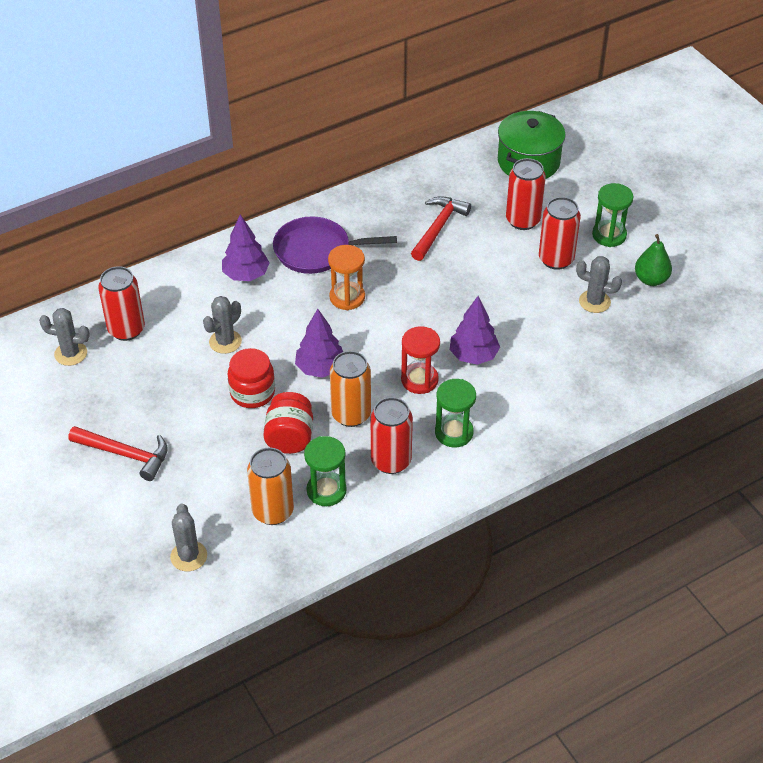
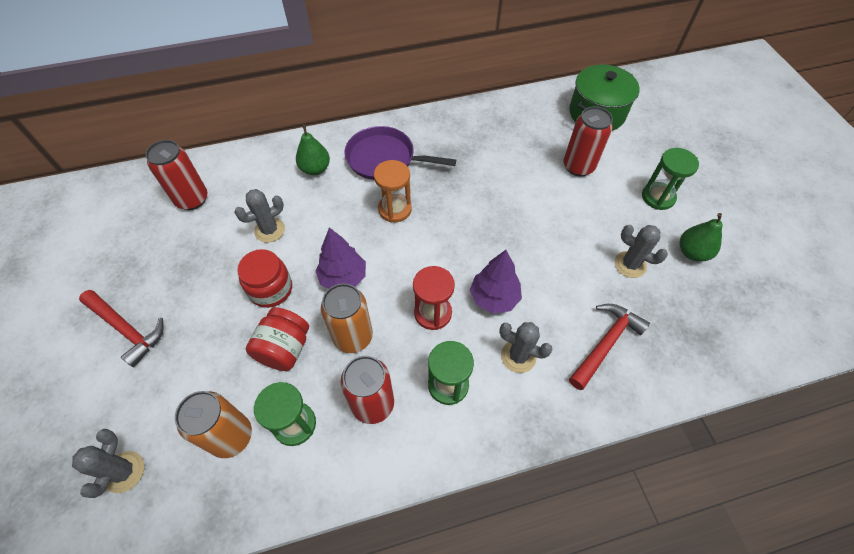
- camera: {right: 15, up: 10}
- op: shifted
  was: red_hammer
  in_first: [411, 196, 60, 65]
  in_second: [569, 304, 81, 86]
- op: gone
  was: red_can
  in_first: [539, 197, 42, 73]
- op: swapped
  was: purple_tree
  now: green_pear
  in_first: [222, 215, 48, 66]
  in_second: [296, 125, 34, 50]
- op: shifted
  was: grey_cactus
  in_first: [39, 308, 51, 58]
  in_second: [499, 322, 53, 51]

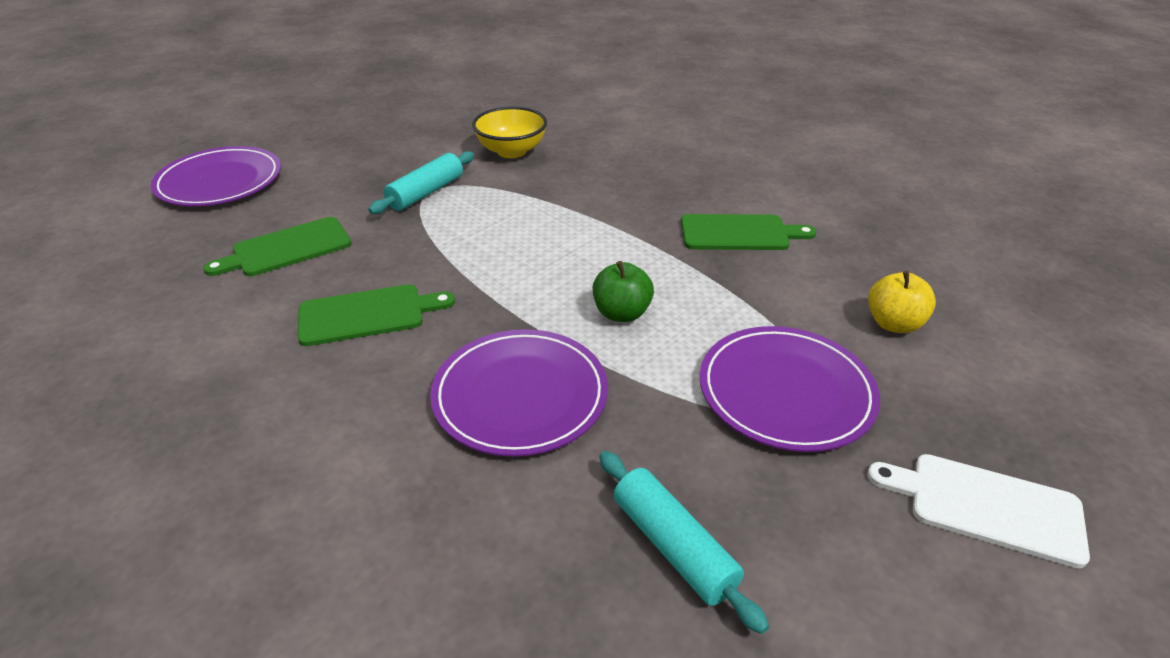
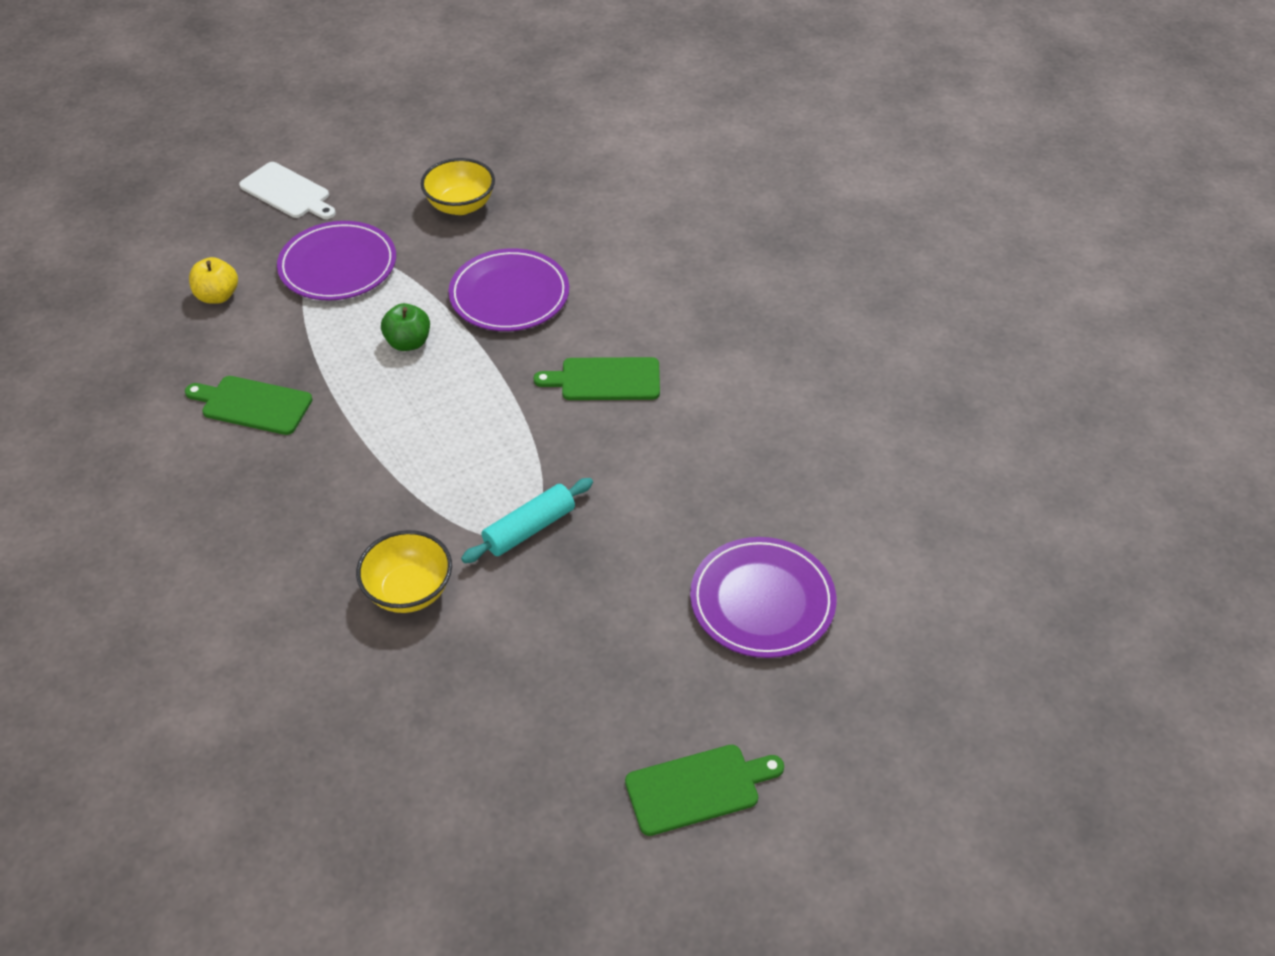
- camera: {right: -165, up: 10}
- op: shifted
  was: green_cutting_board
  in_first: [203, 217, 149, 59]
  in_second: [625, 745, 159, 91]
- op: swapped
  was: turquoise_rolling_pin
  now: yellow_bowl
  in_first: [599, 451, 170, 183]
  in_second: [421, 158, 74, 57]

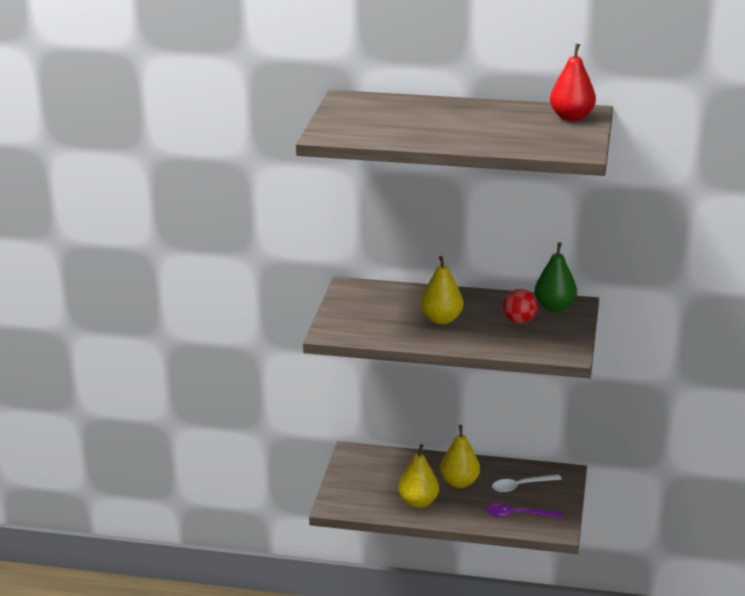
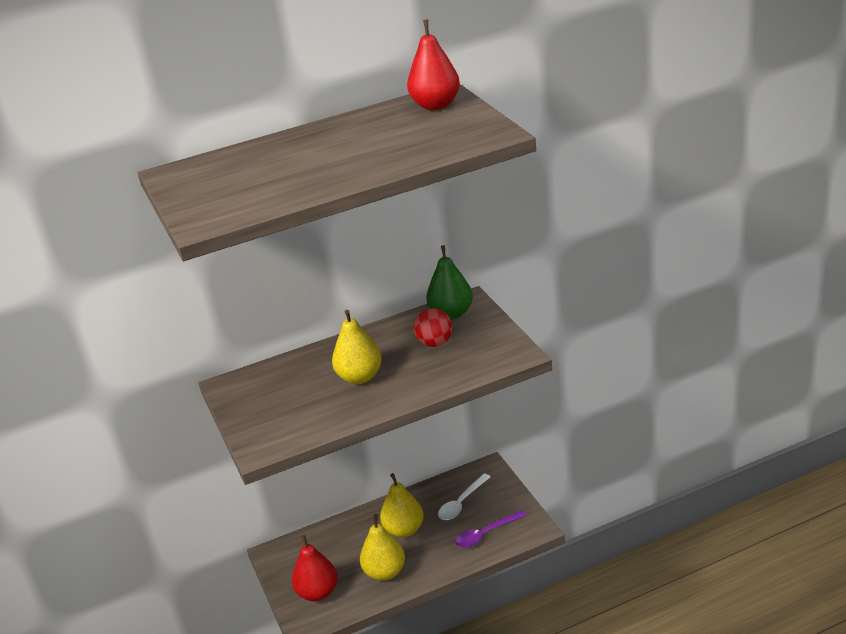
- camera: {right: -30, up: 5}
- op: new
  now: red_pear
  in_second: [292, 535, 46, 66]

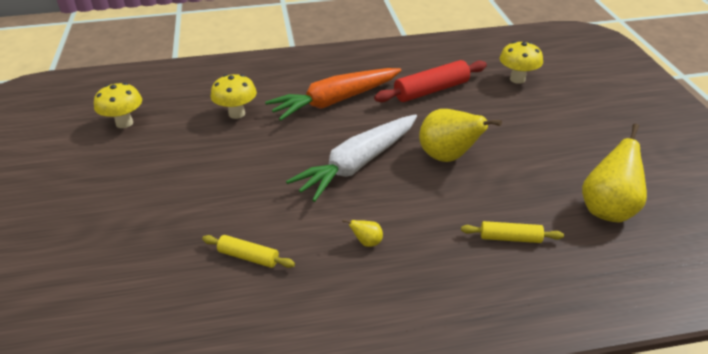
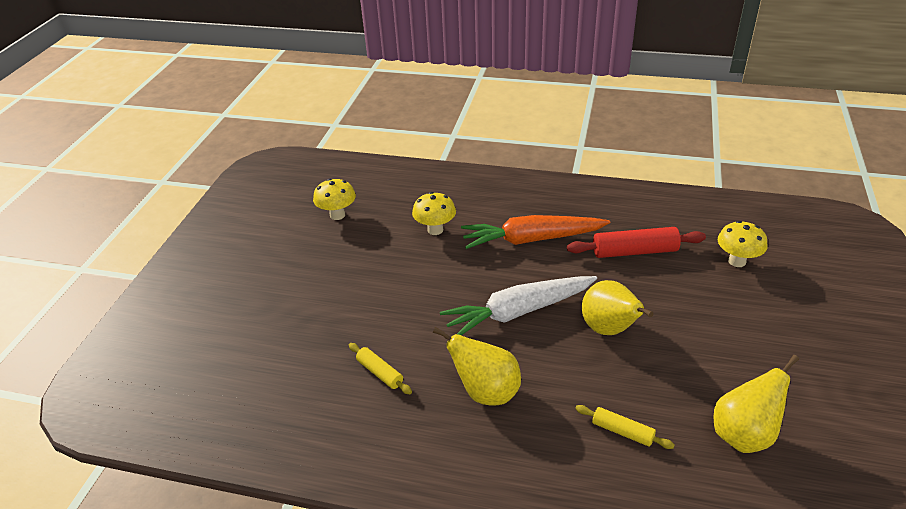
- camera: {right: 25, up: 0}
- op: scaled
  was: yellow_pear
  in_first: [343, 219, 40, 28]
  in_second: [433, 327, 88, 78]
  ratio: 2.36

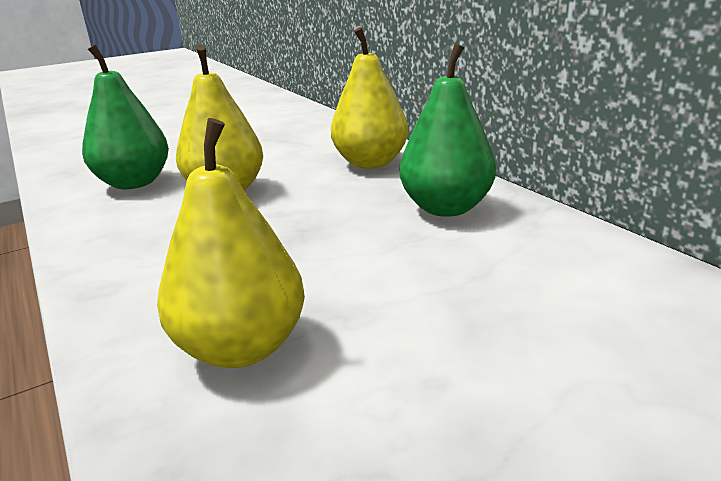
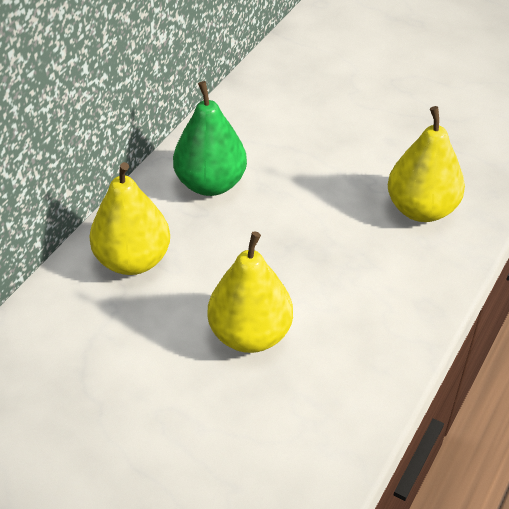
- camera: {right: -120, up: 20}
- op: gone
  was: green_pear
  in_first: [82, 44, 87, 145]

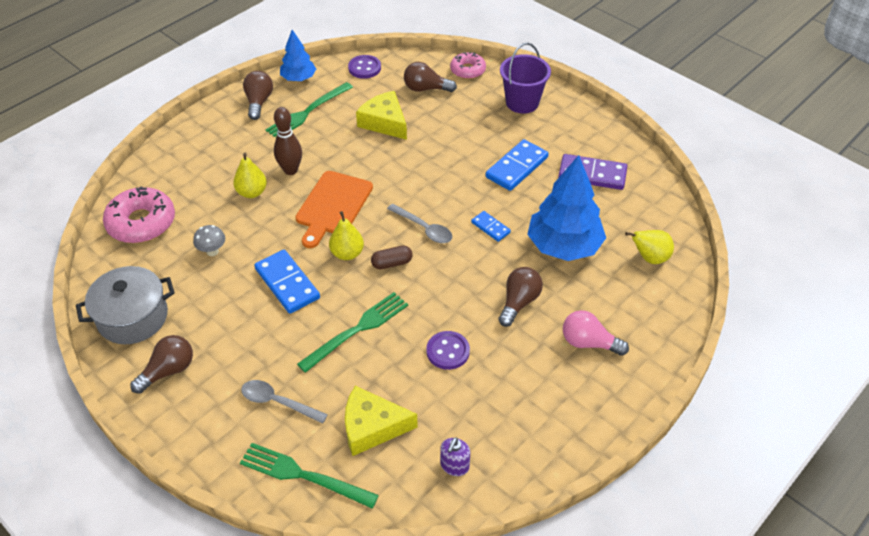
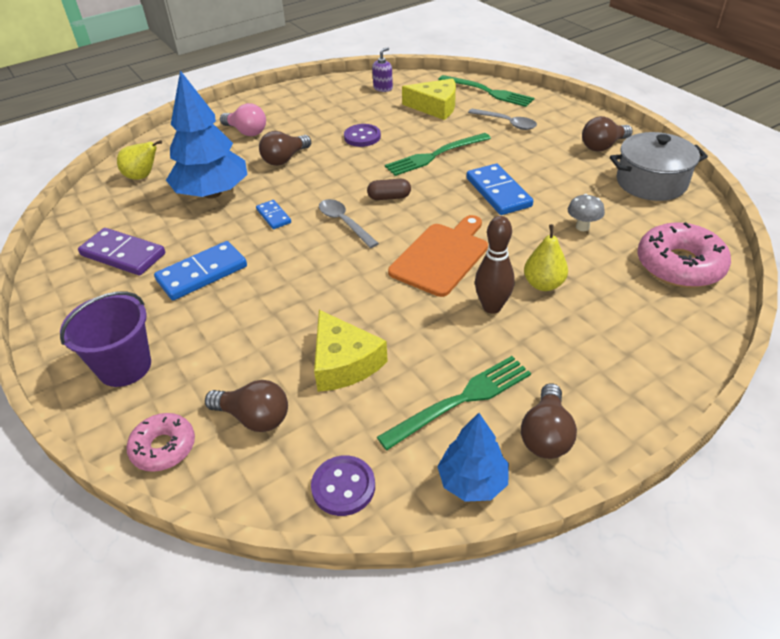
- camera: {right: -165, up: -5}
- op: gone
  was: yellow_pear
  in_first: [329, 211, 35, 49]

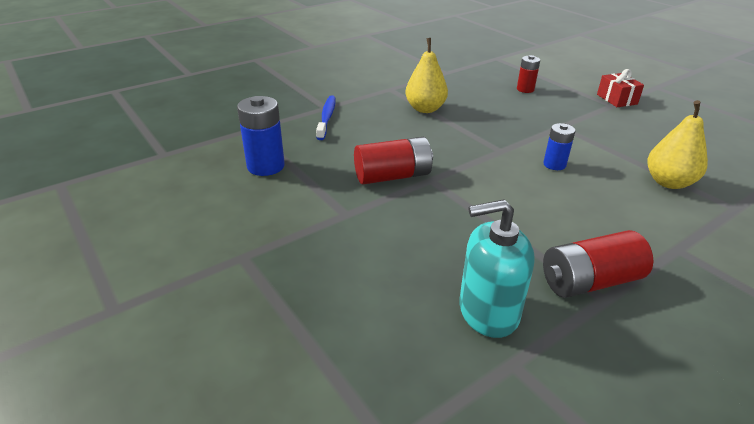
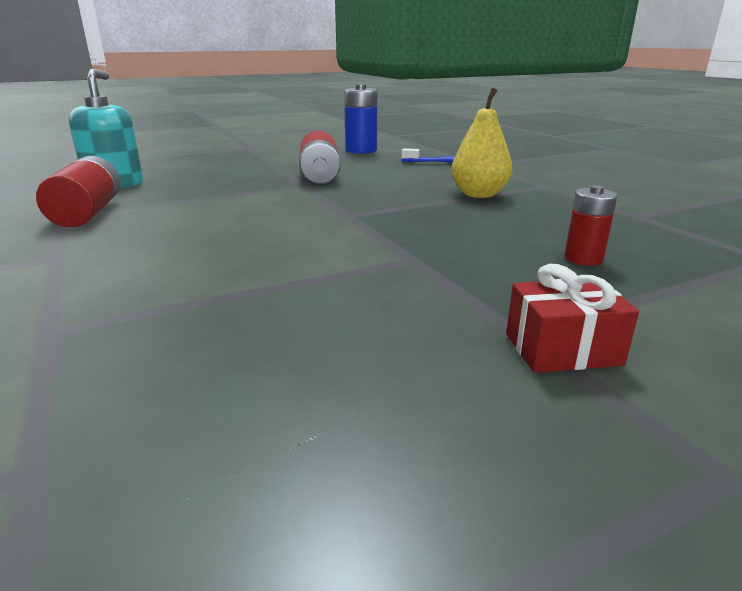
- camera: {right: 100, up: -10}
- op: gone
  was: yellow_pear
  in_first: [647, 100, 61, 89]
- op: gone
  was: blue_battery
  in_first: [543, 123, 33, 47]

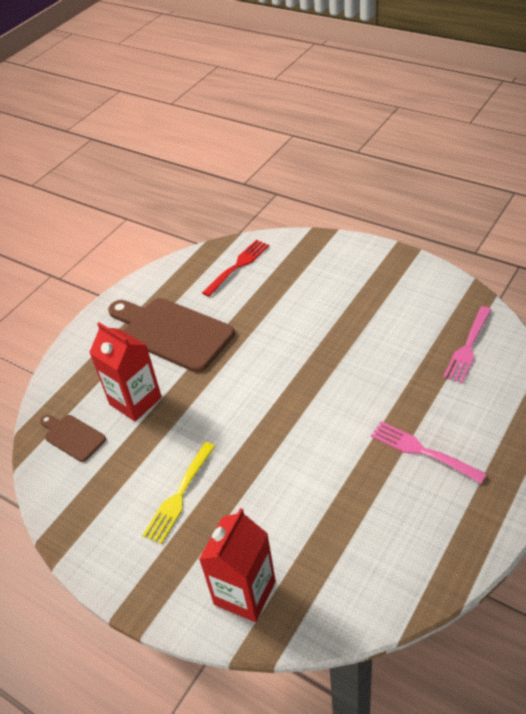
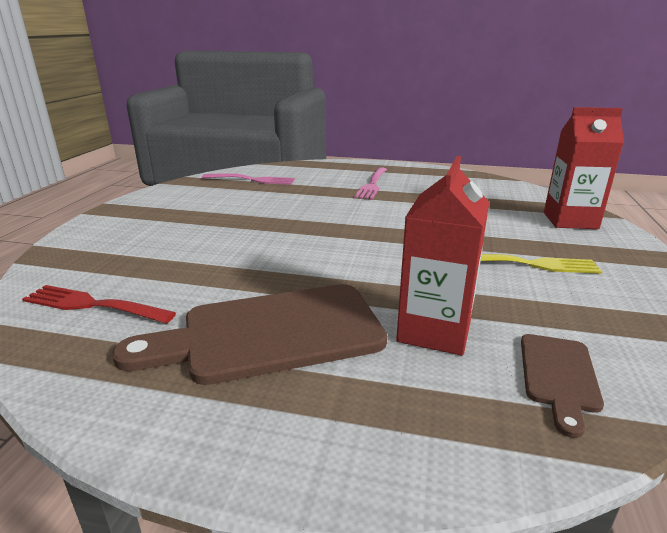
- camera: {right: -115, up: -20}
- op: rotated
  was: brown_cutting_board
  in_first: [108, 298, 127, 74]
  in_second: [112, 284, 275, 101]
  clockwise: 60

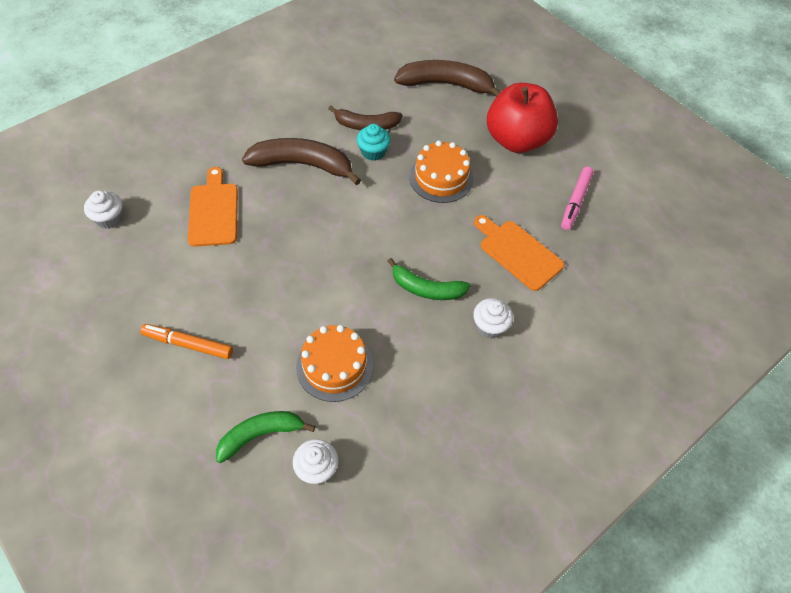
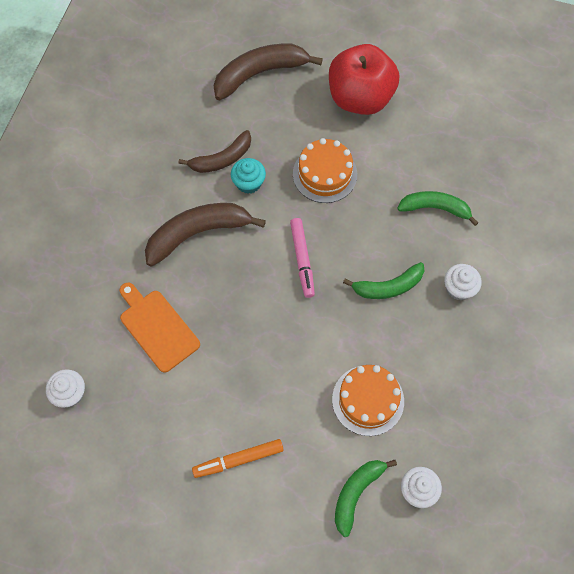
- camera: {right: -30, up: 10}
- op: shifted
  was: pink_marker
  in_first: [561, 167, 33, 63]
  in_second: [290, 218, 25, 80]
- op: swapped
  was: orange_cutting_board
  now: green_banana
  in_first: [474, 215, 90, 76]
  in_second: [397, 191, 81, 35]

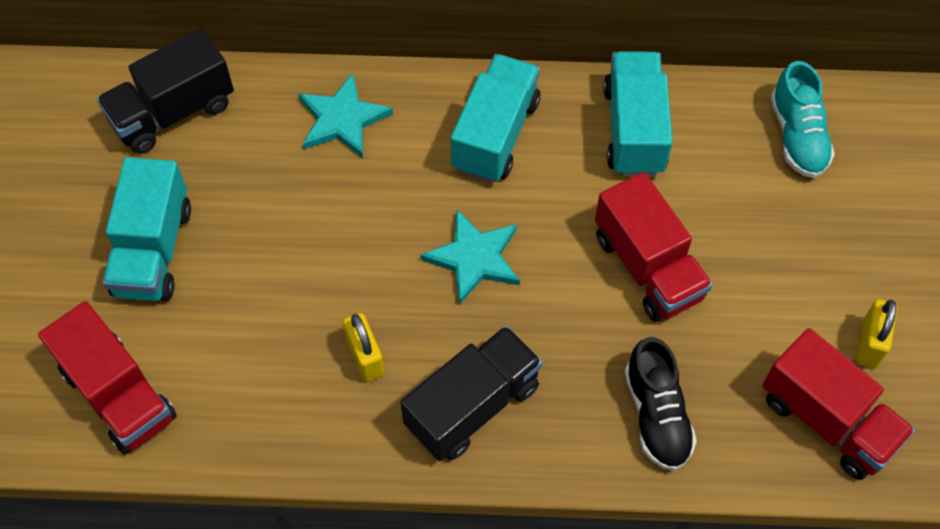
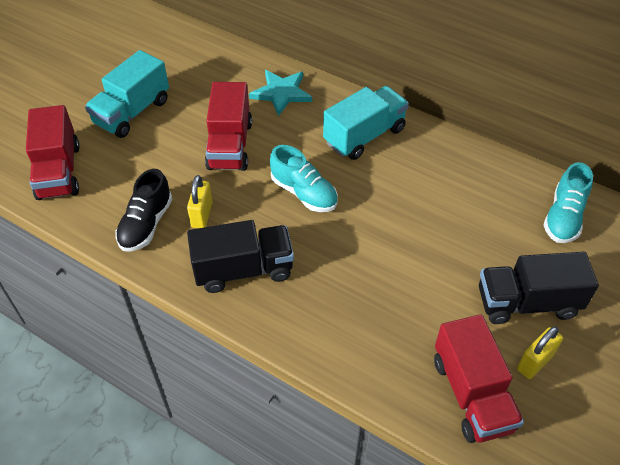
- camera: {right: 30, up: -10}
- op: shifted
  was: black_truck
  in_first: [97, 28, 137, 126]
  in_second: [479, 252, 120, 72]
- op: gone
  was: turquoise_truck
  in_first: [603, 52, 70, 124]
- op: shifted
  was: red_truck
  in_first: [595, 172, 118, 150]
  in_second: [205, 82, 47, 89]
- op: swapped
  was: turquoise_star
  now: turquoise_shoe
  in_first: [420, 209, 100, 96]
  in_second: [270, 145, 68, 67]
- op: shifted
  was: black_shoe
  in_first: [625, 337, 72, 134]
  in_second: [115, 169, 57, 82]

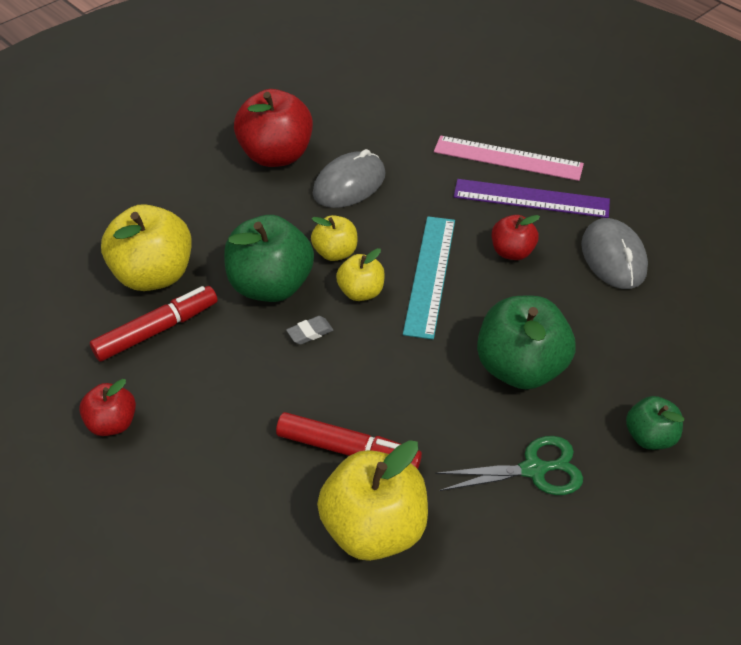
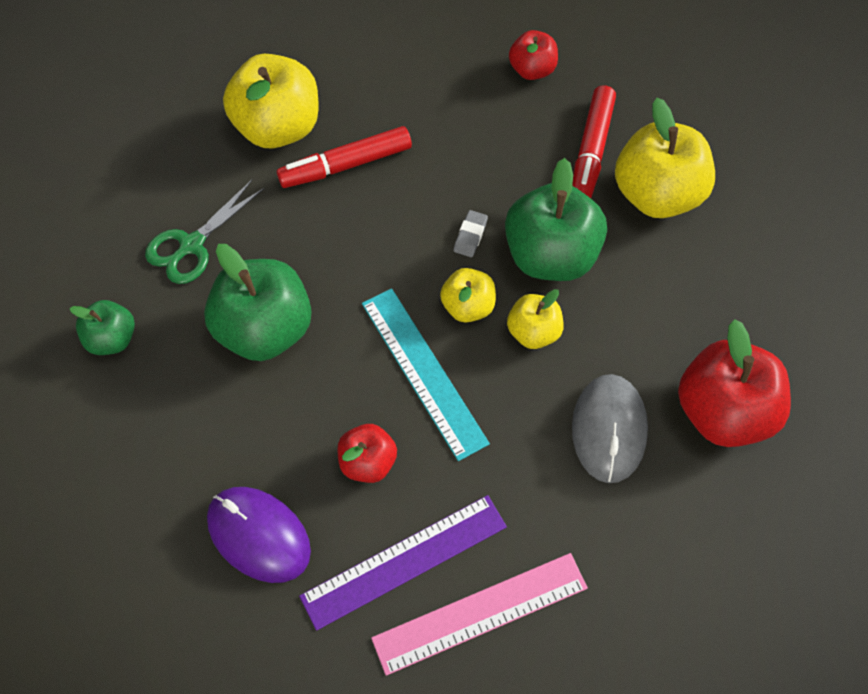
- camera: {right: 140, up: 15}
- op: repainted
  was: grey_mouse
  now: purple_mouse
  in_first: [581, 218, 67, 71]
  in_second: [207, 487, 104, 96]

